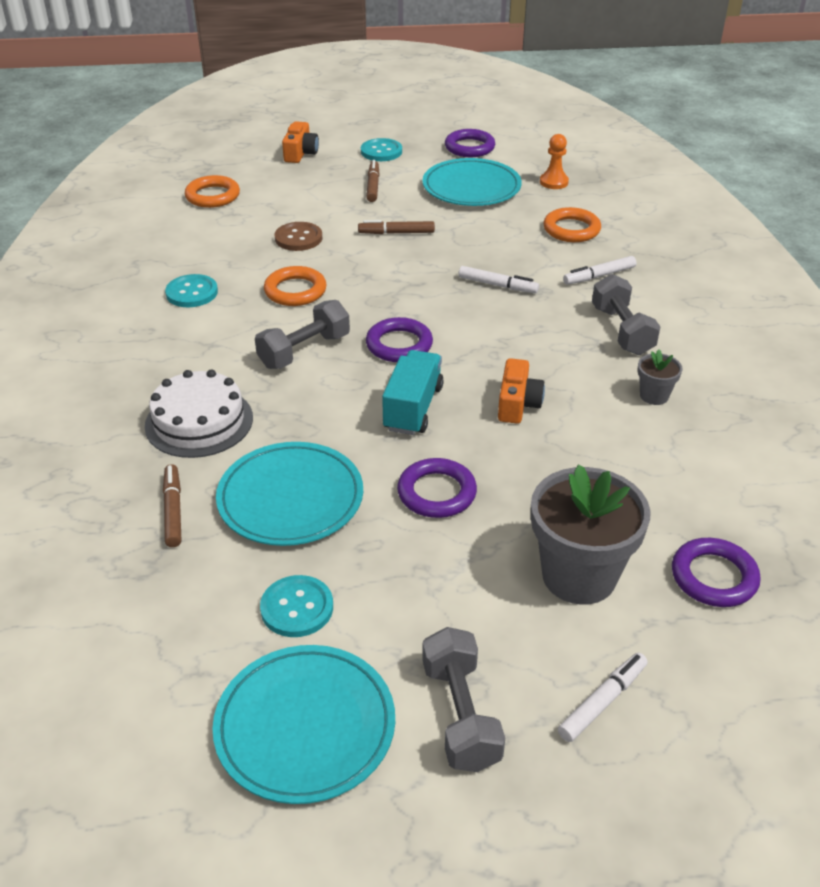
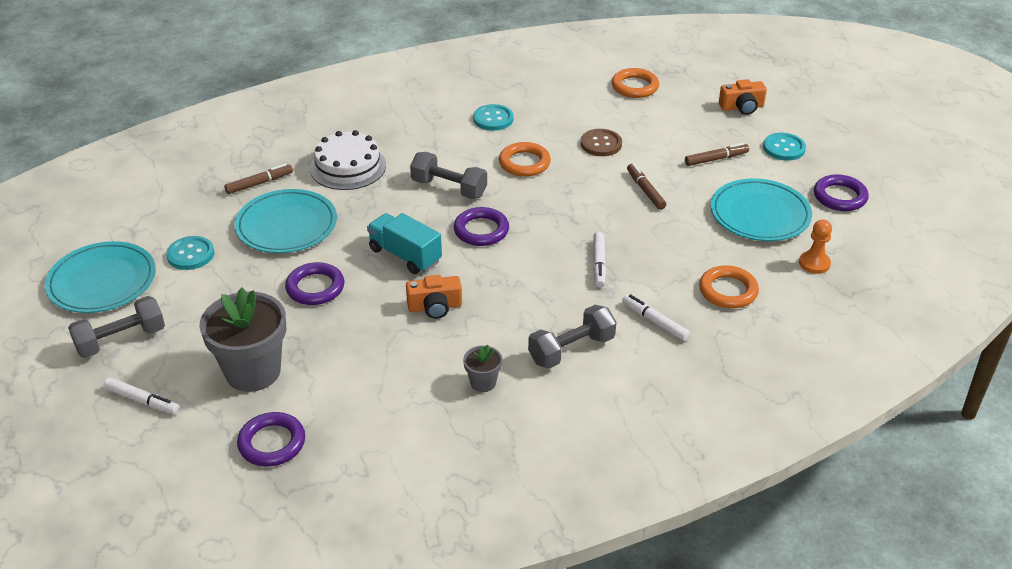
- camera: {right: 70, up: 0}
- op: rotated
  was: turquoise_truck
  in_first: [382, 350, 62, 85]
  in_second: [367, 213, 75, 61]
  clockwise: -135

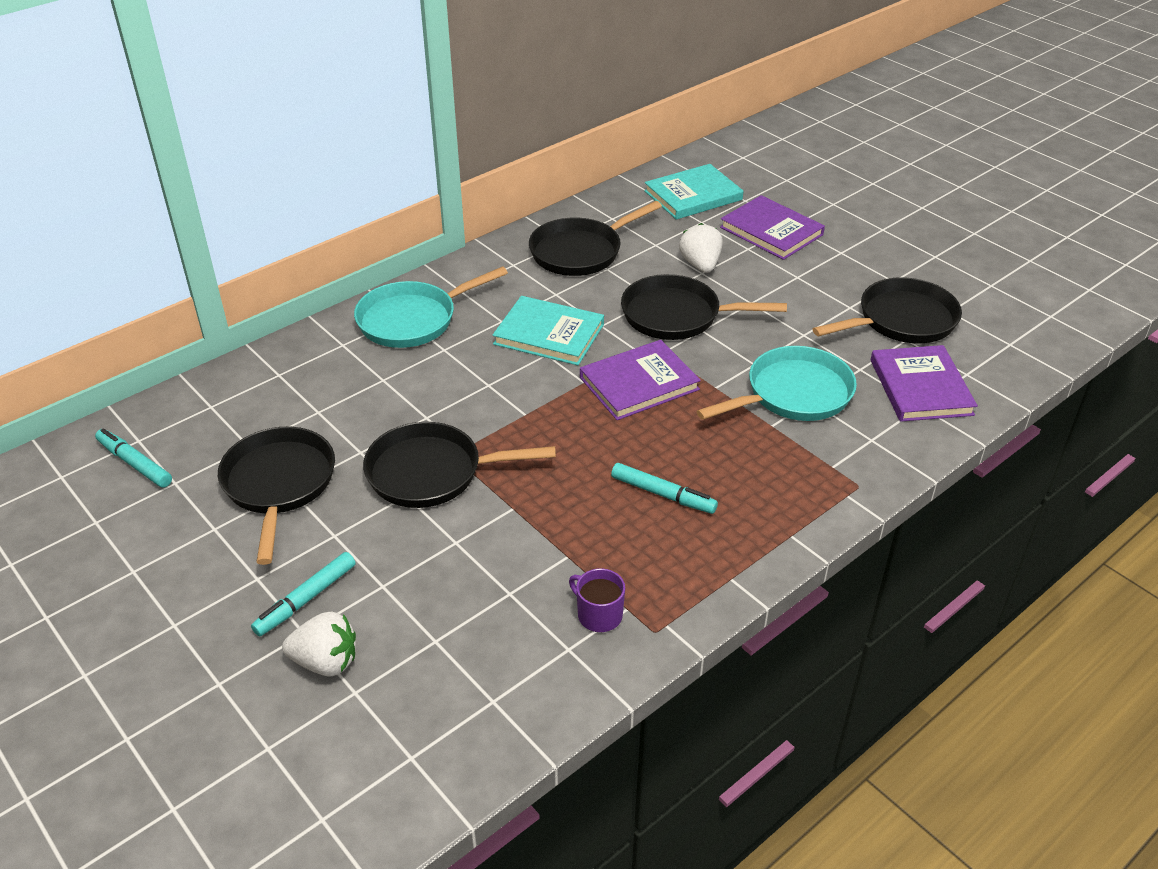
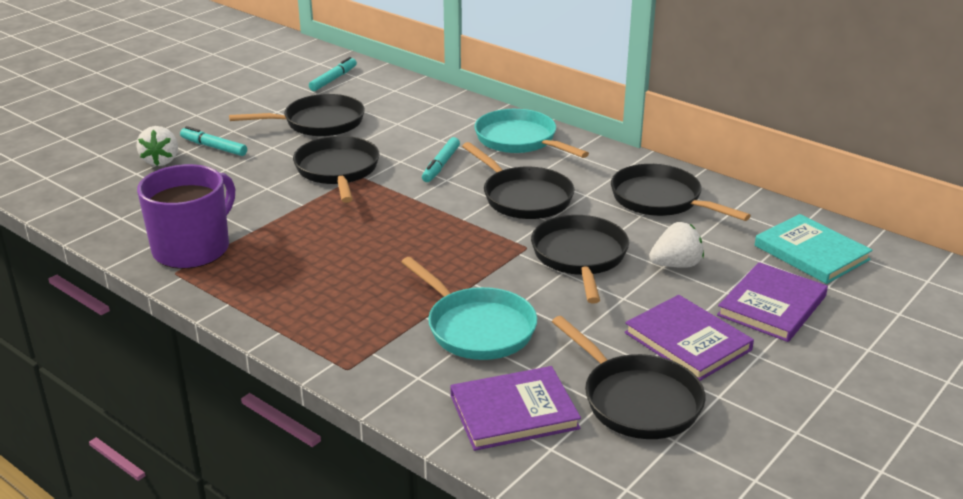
- camera: {right: 80, up: -10}
- op: swapped
  was: turquoise_book
  now: black_pan
  in_first: [492, 296, 112, 69]
  in_second: [462, 142, 113, 77]
- op: shifted
  was: purple_book
  in_first: [580, 340, 121, 80]
  in_second: [625, 295, 129, 86]
- op: shifted
  was: turquoise_marker
  in_first: [611, 463, 107, 51]
  in_second: [422, 137, 38, 45]
- op: scaled
  was: purple_mug
  in_first: [569, 568, 56, 64]
  in_second: [137, 164, 98, 105]
  ratio: 2.24

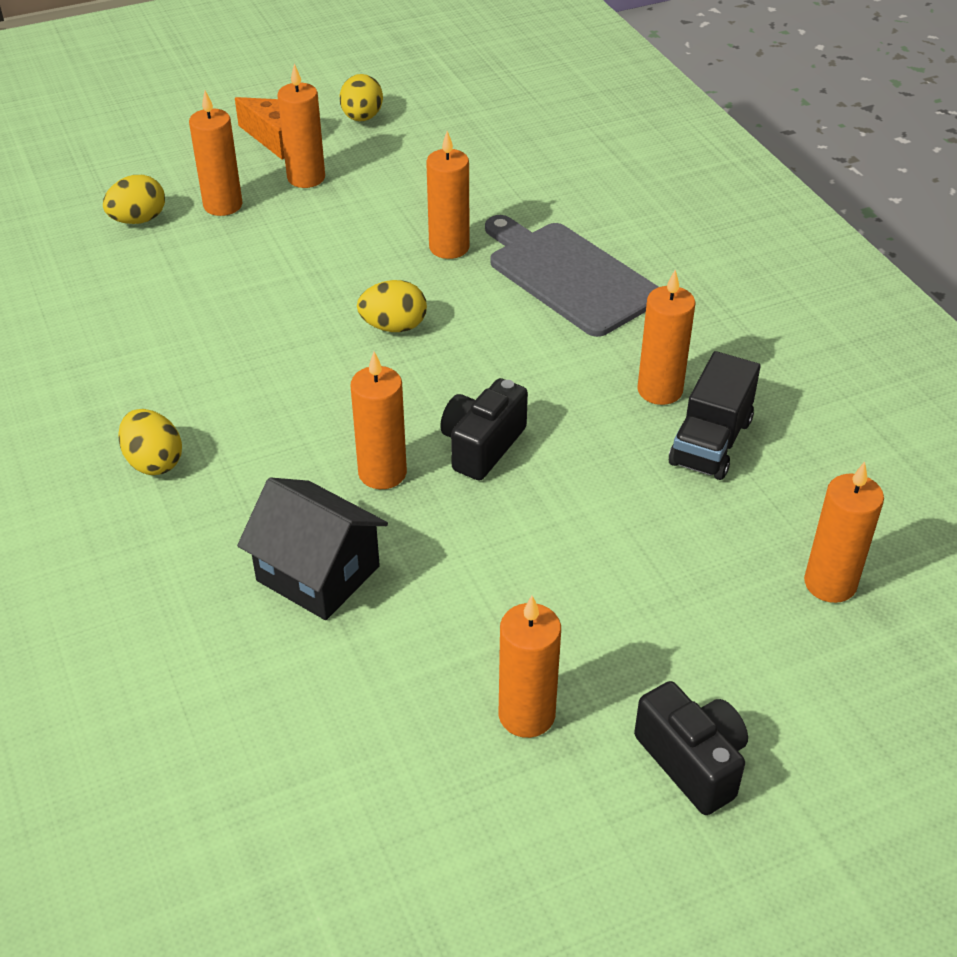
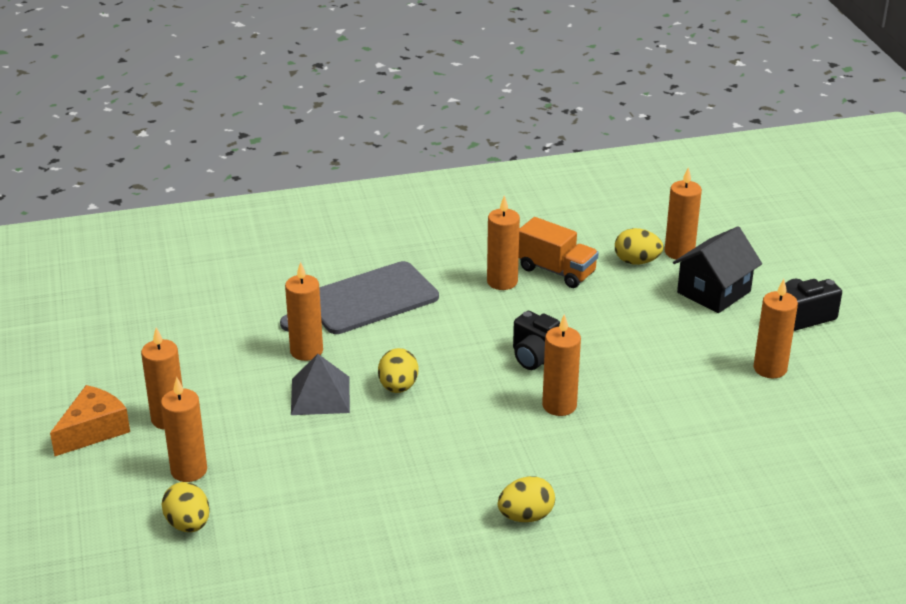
- camera: {right: -80, up: -10}
- op: shifted
  was: yellow_egg
  in_first: [339, 74, 44, 47]
  in_second: [615, 228, 48, 37]
- op: repainted
  was: black_truck
  now: orange_truck
  in_first: [669, 351, 92, 129]
  in_second: [519, 217, 80, 71]
- op: shifted
  was: black_house
  in_first: [237, 477, 151, 143]
  in_second: [673, 226, 89, 87]
- op: new
  now: grey_pyramid
  in_second: [291, 354, 59, 61]

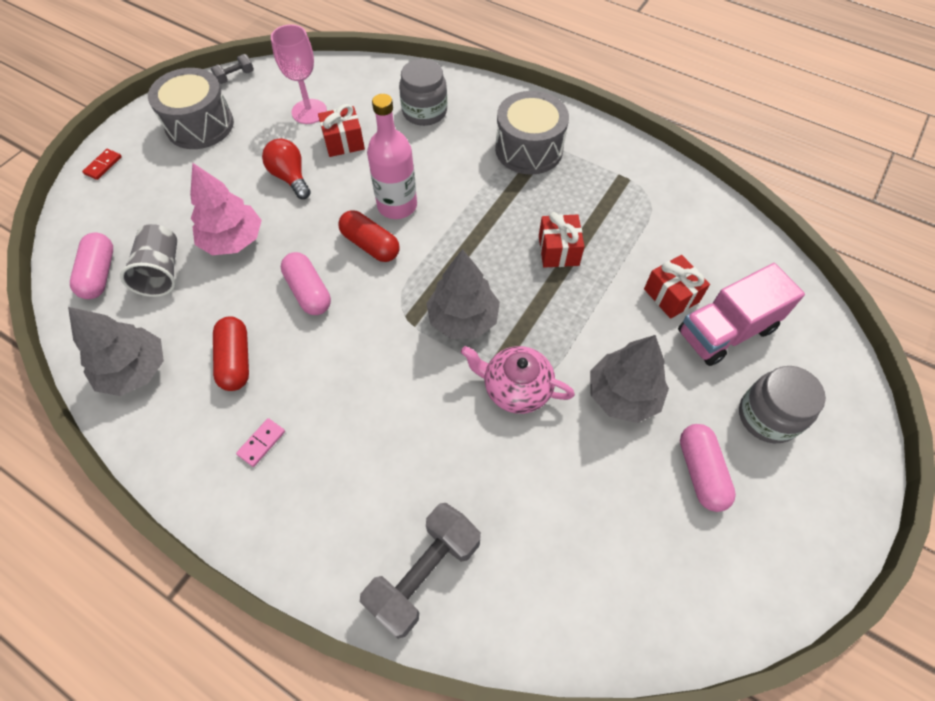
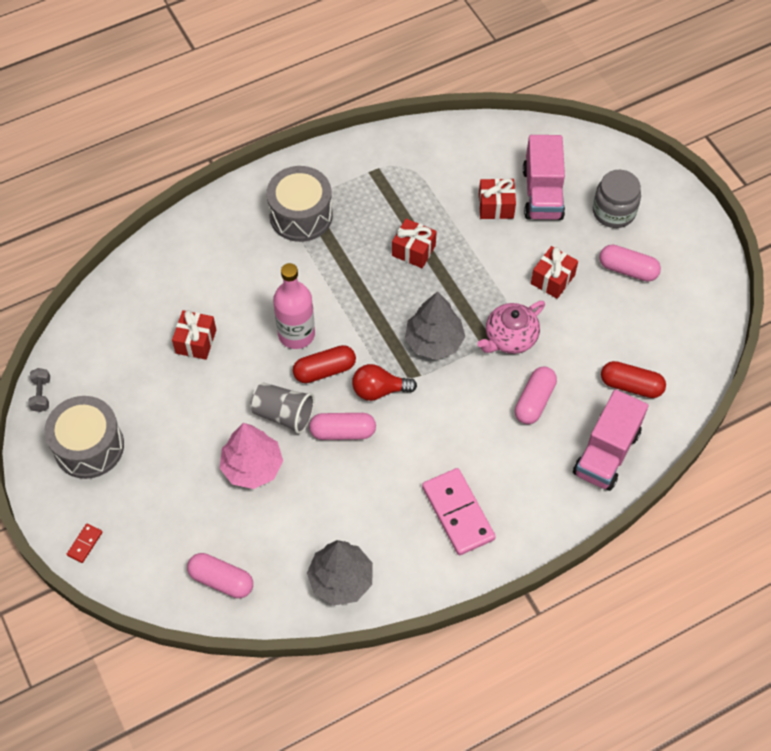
- camera: {right: -60, up: 0}
- op: gone
  was: pink_goblet
  in_first: [271, 24, 56, 100]
- op: gone
  was: grey_jar
  in_first: [399, 59, 48, 67]
- op: shifted
  was: red_light_bulb
  in_first: [262, 139, 49, 60]
  in_second: [352, 364, 65, 37]
- op: rotated
  was: red_domino
  in_first: [82, 149, 40, 31]
  in_second: [67, 523, 35, 40]
  clockwise: 60
- op: shifted
  was: grey_cup
  in_first: [120, 224, 57, 73]
  in_second: [250, 382, 65, 52]
- op: shifted
  was: red_capsule
  in_first: [213, 316, 36, 75]
  in_second: [601, 361, 65, 37]
- op: swapped
  was: grey_tree
  now: red_gift
  in_first: [590, 335, 79, 88]
  in_second: [531, 246, 47, 53]
- op: scaled
  was: pink_domino
  in_first: [236, 418, 49, 49]
  in_second: [422, 468, 74, 87]
  ratio: 2.25
- op: swapped
  was: grey_dumbbell
  now: pink_truck
  in_first: [360, 503, 121, 136]
  in_second: [573, 389, 75, 102]
- op: new
  now: pink_capsule
  in_second: [515, 366, 42, 58]

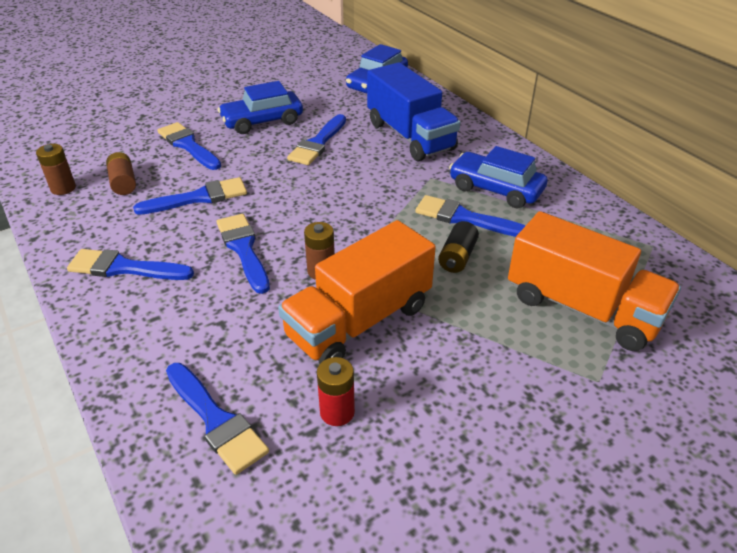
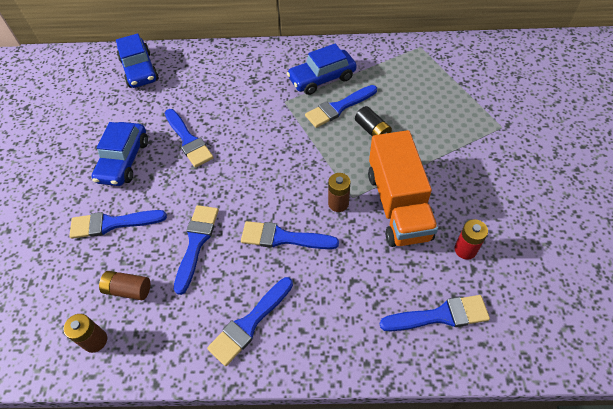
- camera: {right: -55, up: 15}
- op: gone
  was: blue_truck
  in_first: [367, 62, 93, 99]
- op: gone
  was: orange_truck
  in_first: [508, 211, 173, 140]

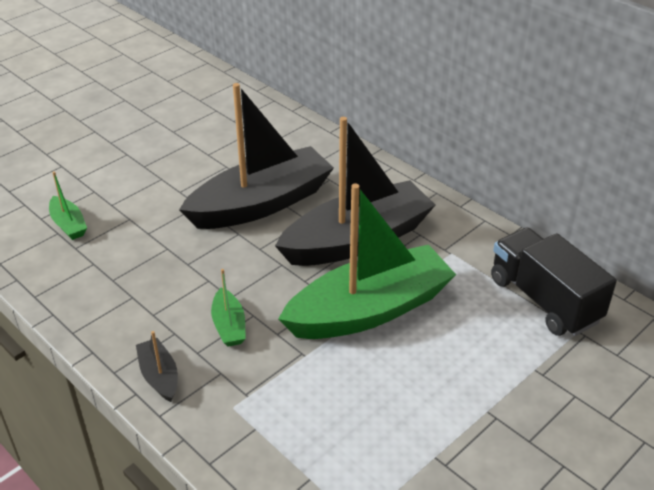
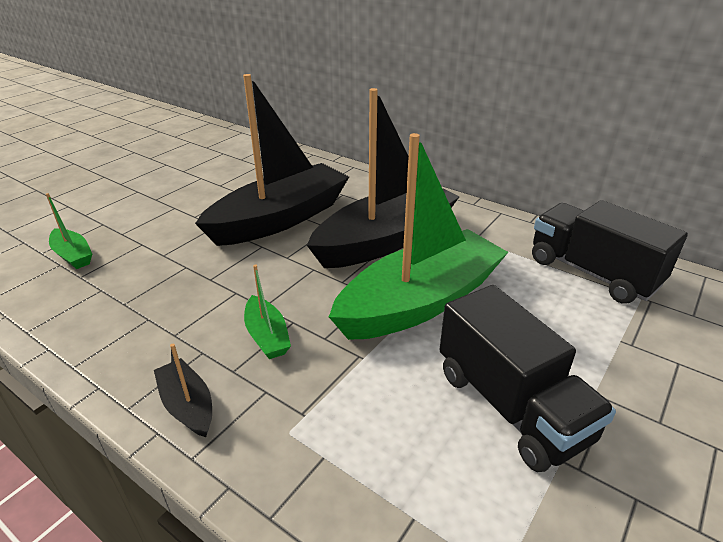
- camera: {right: -10, up: -5}
- op: new
  now: black_truck
  in_second: [439, 285, 177, 187]

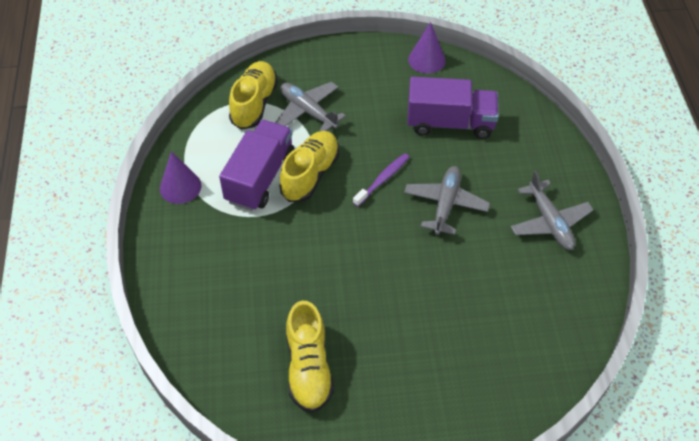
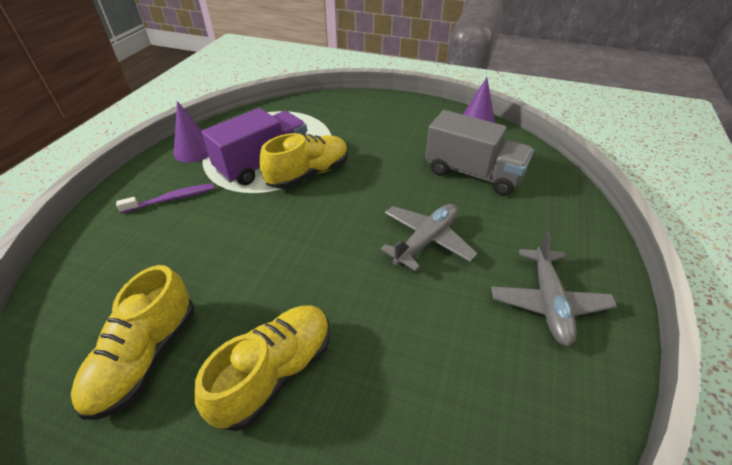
- camera: {right: 25, up: -10}
- op: shifted
  was: yellow_shoe
  in_first: [229, 61, 49, 69]
  in_second: [195, 305, 135, 126]
- op: repainted
  was: purple_truck
  now: grey_truck
  in_first: [407, 77, 92, 62]
  in_second: [425, 110, 109, 86]
- op: gone
  was: grey_plane
  in_first: [275, 82, 71, 49]
- op: shifted
  was: purple_toothbrush
  in_first: [353, 153, 56, 54]
  in_second: [116, 183, 99, 31]

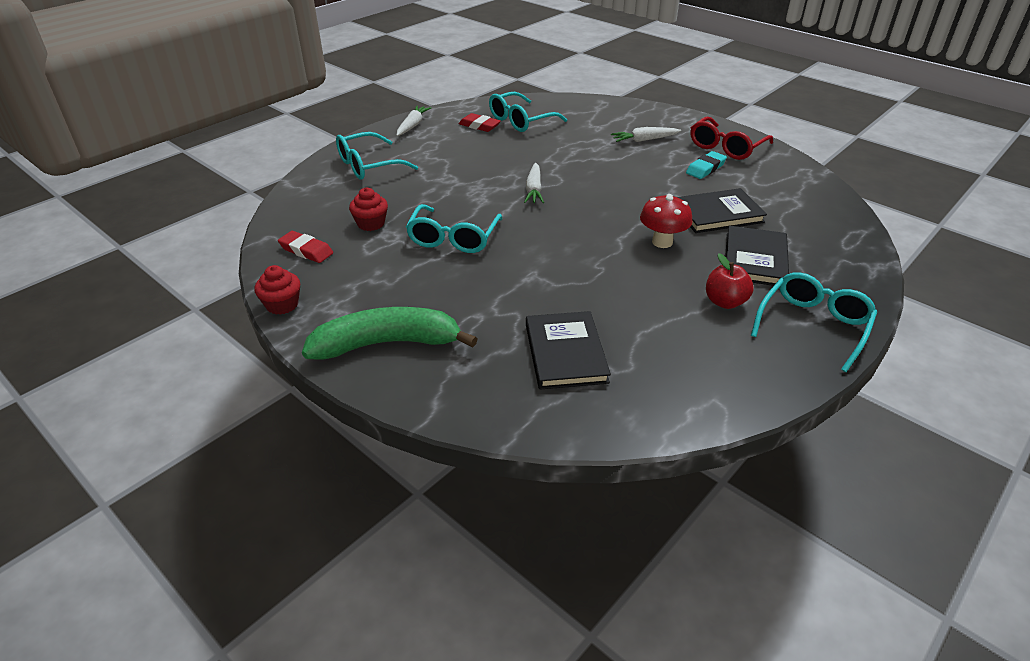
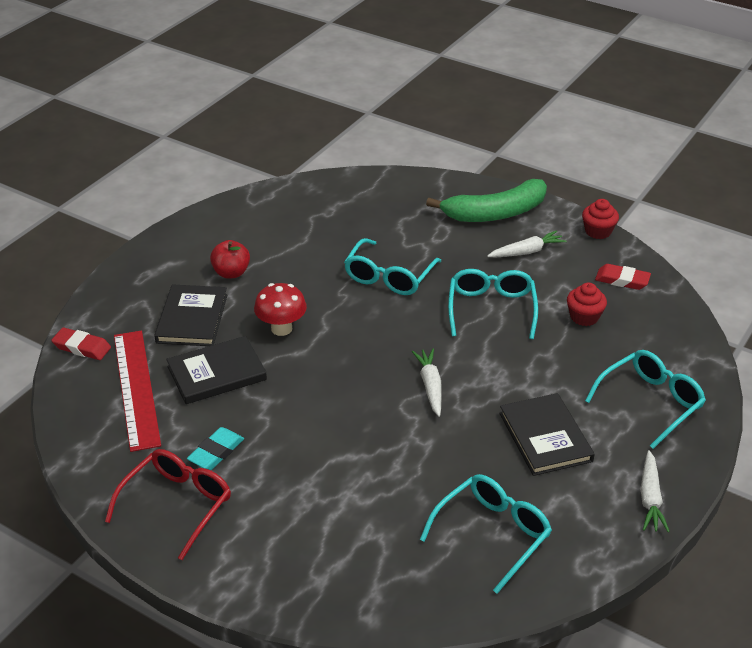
- camera: {right: 170, up: 0}
- op: shifted
  was: red_eraser
  in_first: [459, 113, 42, 19]
  in_second: [51, 327, 60, 33]
- op: shifted
  was: white_carrot
  in_first: [611, 127, 70, 15]
  in_second: [487, 230, 80, 27]
- op: shifted
  was: turquoise_glasses
  in_first: [751, 272, 126, 100]
  in_second: [344, 238, 97, 57]
- op: shifted
  was: black_book
  in_first: [526, 311, 85, 79]
  in_second: [500, 393, 95, 83]
- op: new
  now: red_ruler
  in_second: [114, 331, 47, 121]

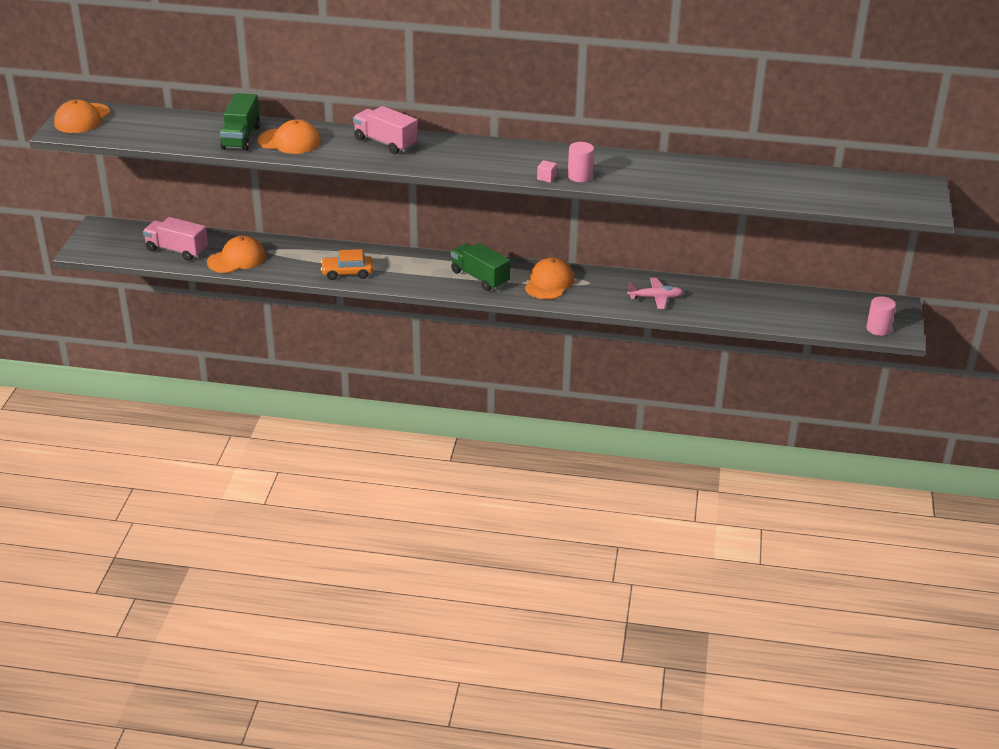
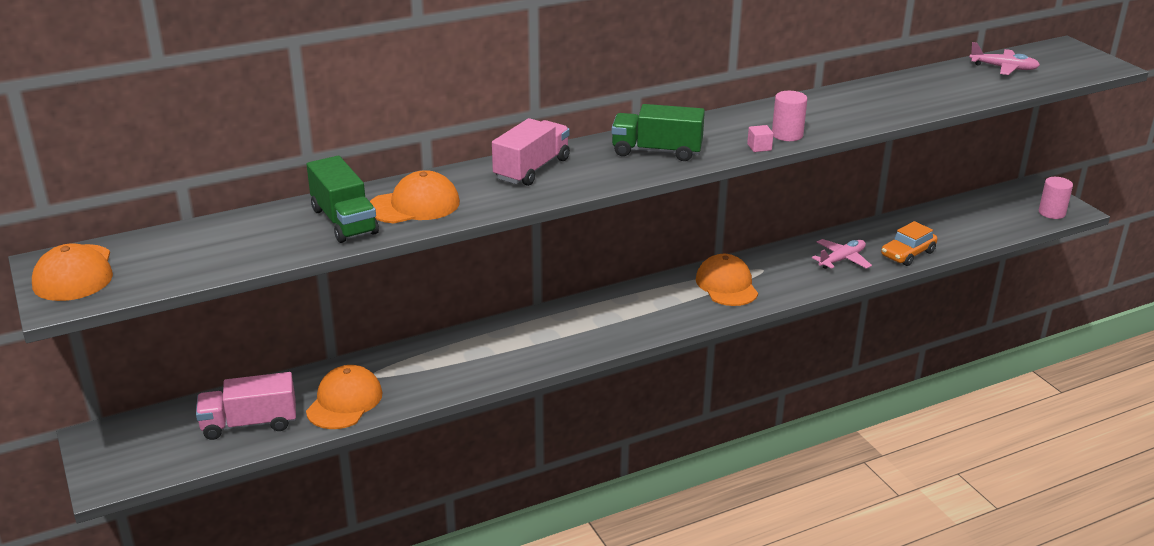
- camera: {right: -35, up: -5}
- op: rotated
  was: pink_truck
  in_first: [353, 106, 65, 48]
  in_second: [492, 118, 78, 68]
  clockwise: 120
- op: shifted
  was: green_truck
  in_first: [451, 243, 59, 48]
  in_second: [612, 104, 93, 57]
- op: shifted
  was: orange_car
  in_first: [321, 249, 52, 31]
  in_second: [881, 221, 57, 45]
- op: new
  now: pink_plane
  in_second: [969, 42, 71, 33]

